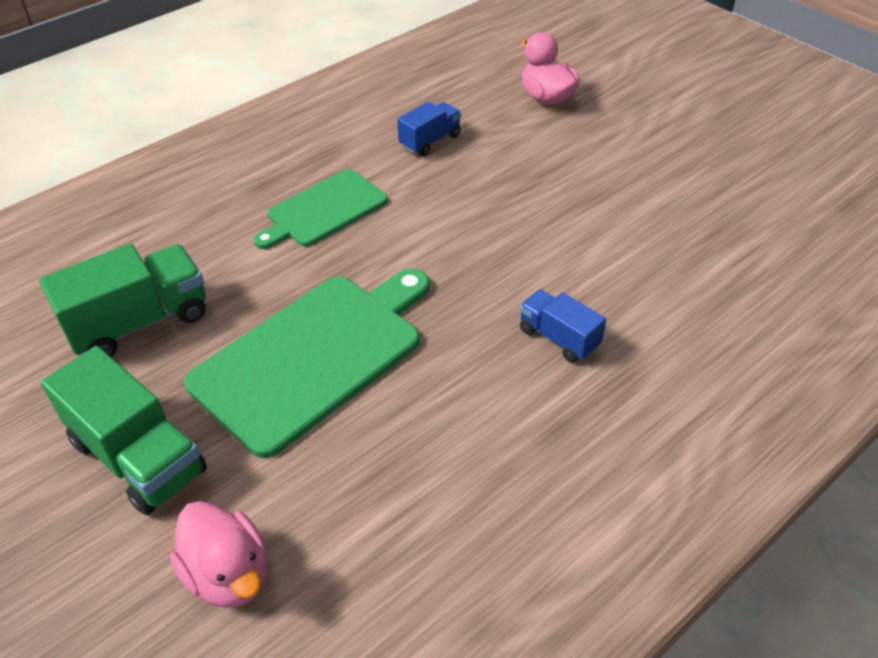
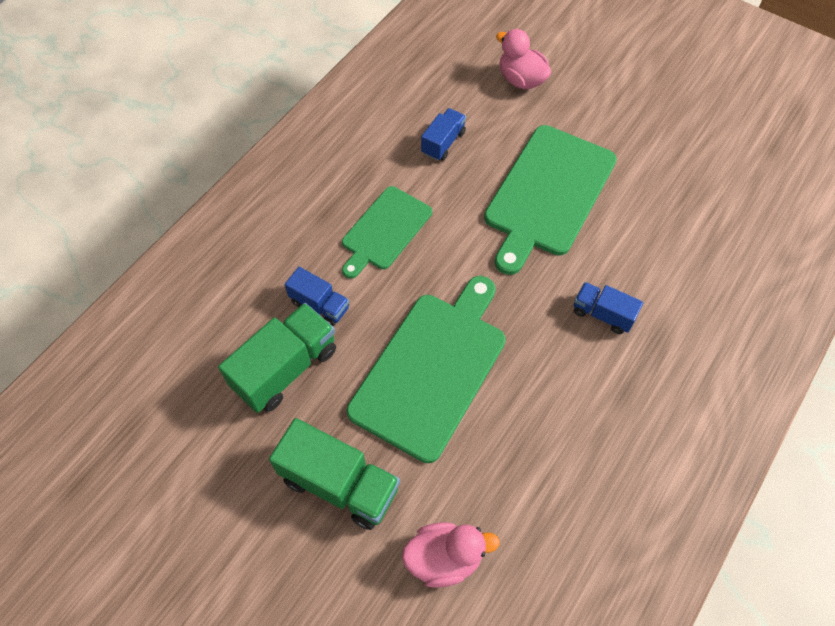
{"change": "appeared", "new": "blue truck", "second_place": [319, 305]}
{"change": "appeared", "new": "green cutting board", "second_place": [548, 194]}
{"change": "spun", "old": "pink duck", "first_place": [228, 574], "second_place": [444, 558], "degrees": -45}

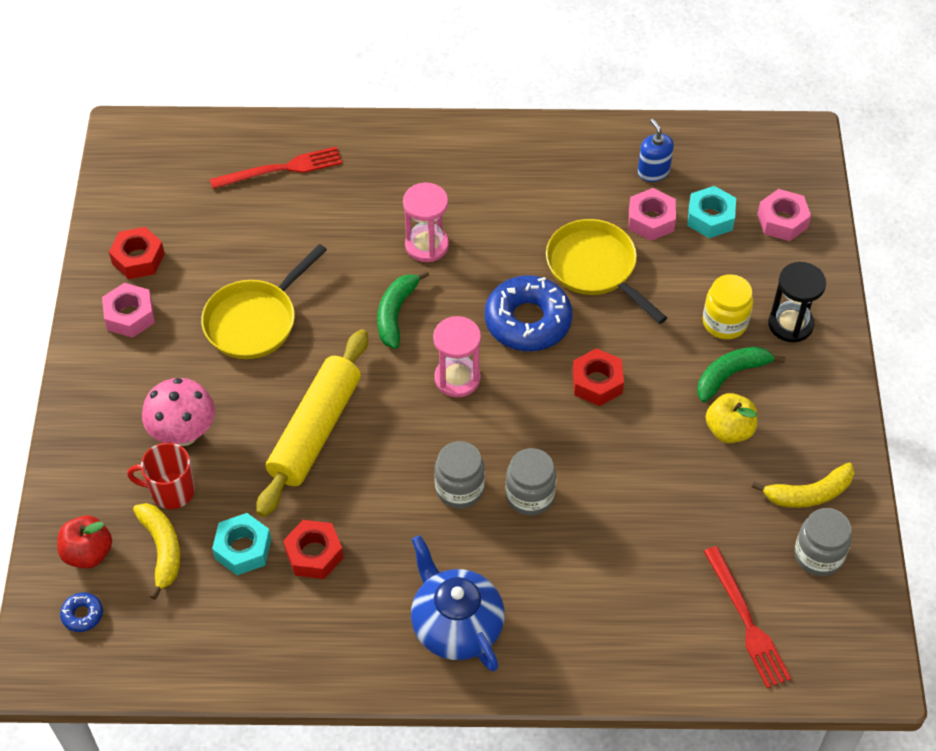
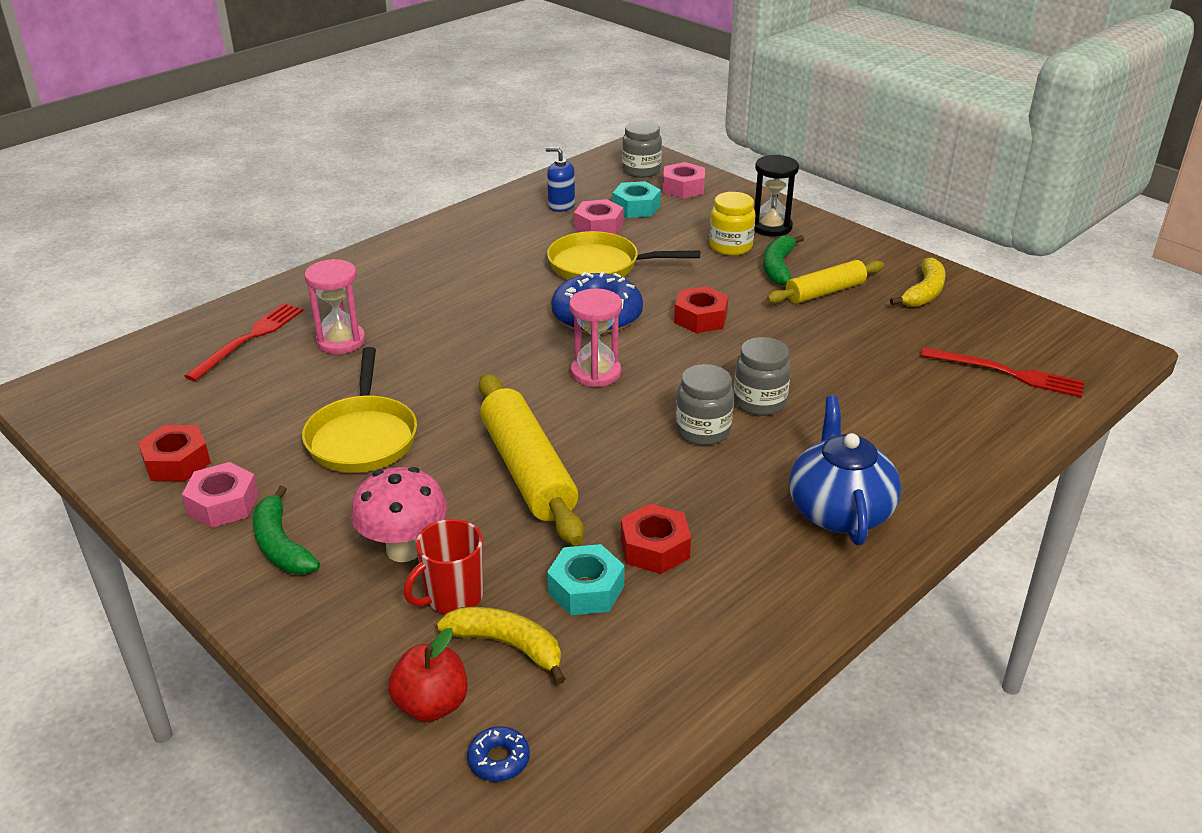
{"change": "relocated", "old": "green banana", "first_place": [396, 313], "second_place": [281, 545]}
{"change": "relocated", "old": "pink hourglass", "first_place": [427, 245], "second_place": [341, 341]}
{"change": "relocated", "old": "grey jar", "first_place": [818, 555], "second_place": [641, 170]}
{"change": "exchanged", "old": "yellow apple", "new": "yellow rolling pin", "first_place": [729, 430], "second_place": [825, 292]}
{"change": "spun", "old": "blue teapot", "first_place": [456, 625], "second_place": [839, 511], "degrees": 75}

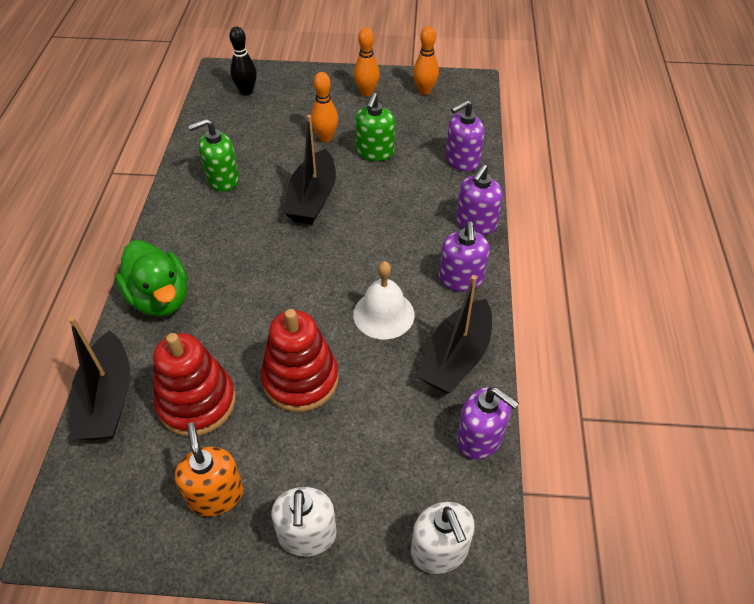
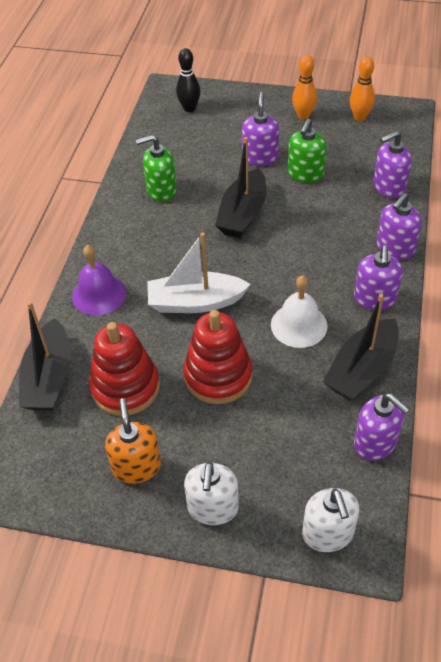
{"change": "appeared", "new": "white boat", "second_place": [195, 302]}
{"change": "exchanged", "old": "green duck", "new": "purple bell", "first_place": [160, 298], "second_place": [99, 294]}
{"change": "exchanged", "old": "orange bowling pin", "new": "purple soap dispenser", "first_place": [325, 138], "second_place": [260, 157]}

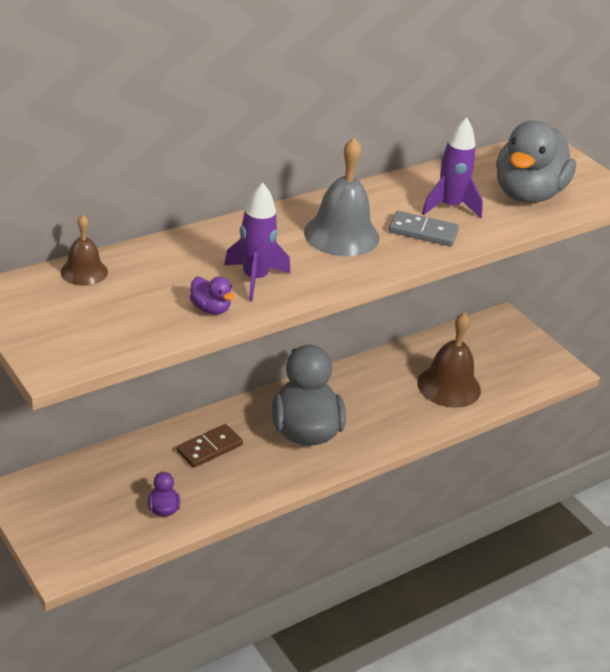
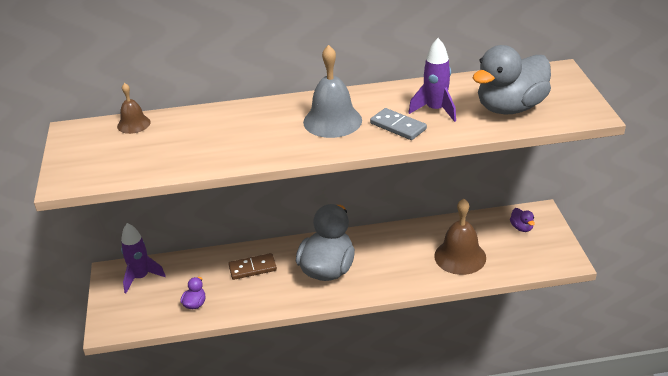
{"change": "relocated", "old": "purple duck", "first_place": [210, 309], "second_place": [521, 228]}
{"change": "relocated", "old": "purple rocket", "first_place": [255, 279], "second_place": [141, 277]}

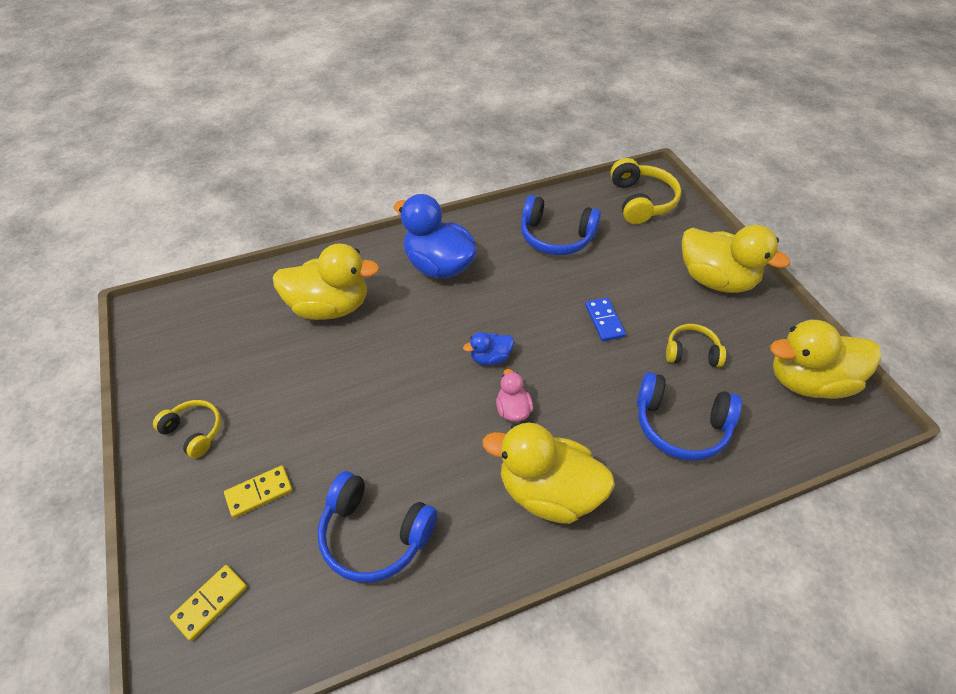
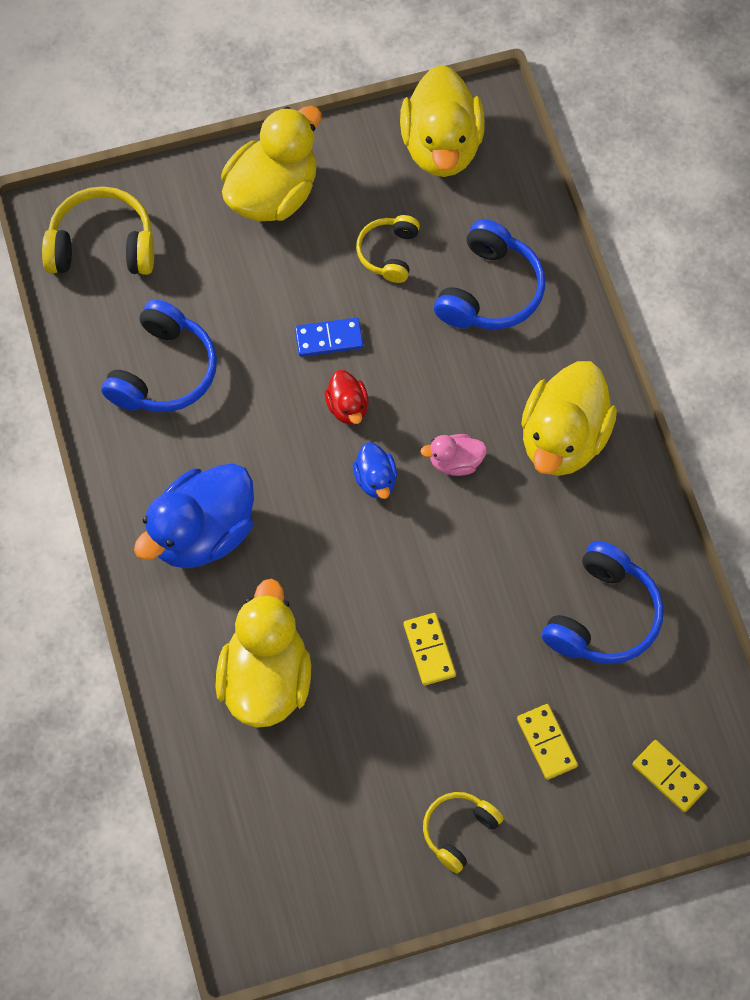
{"change": "appeared", "new": "red duck", "second_place": [347, 407]}
{"change": "appeared", "new": "yellow domino", "second_place": [429, 650]}

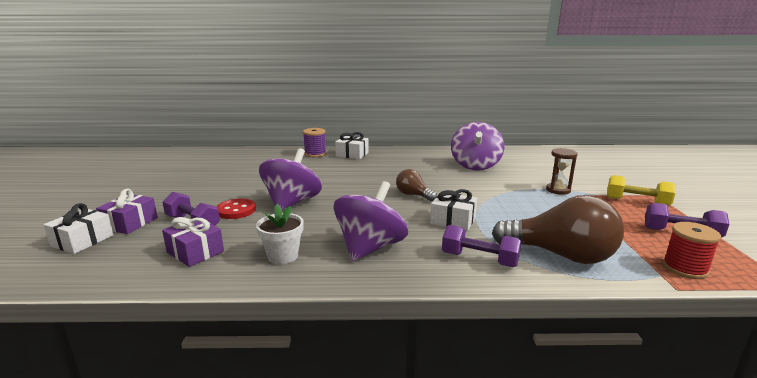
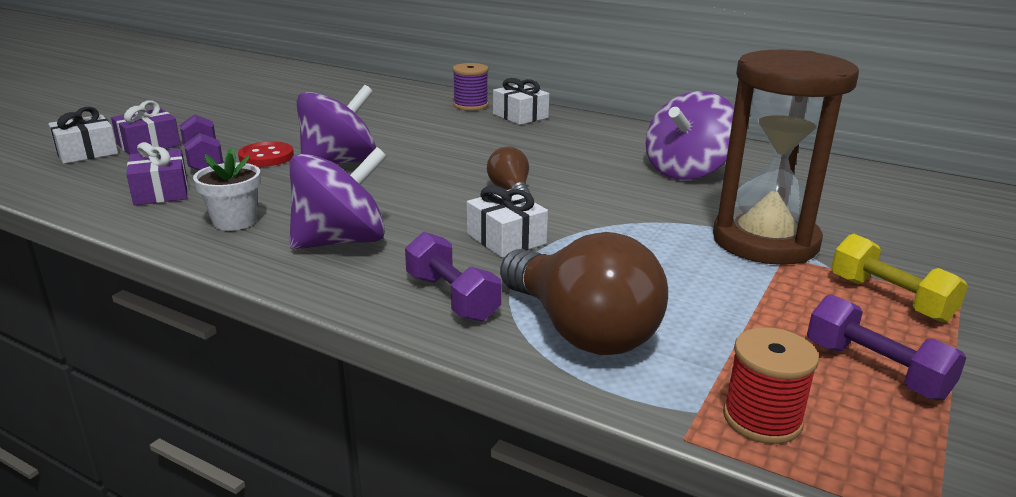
{"change": "size", "old": "brown hourglass", "first_place": [558, 190], "second_place": [765, 241], "factor": 2.3}

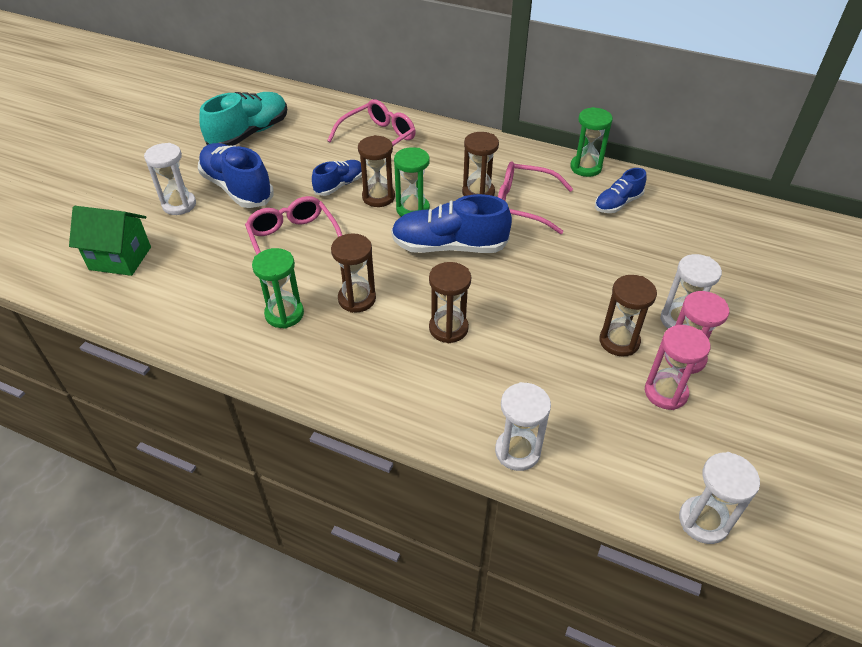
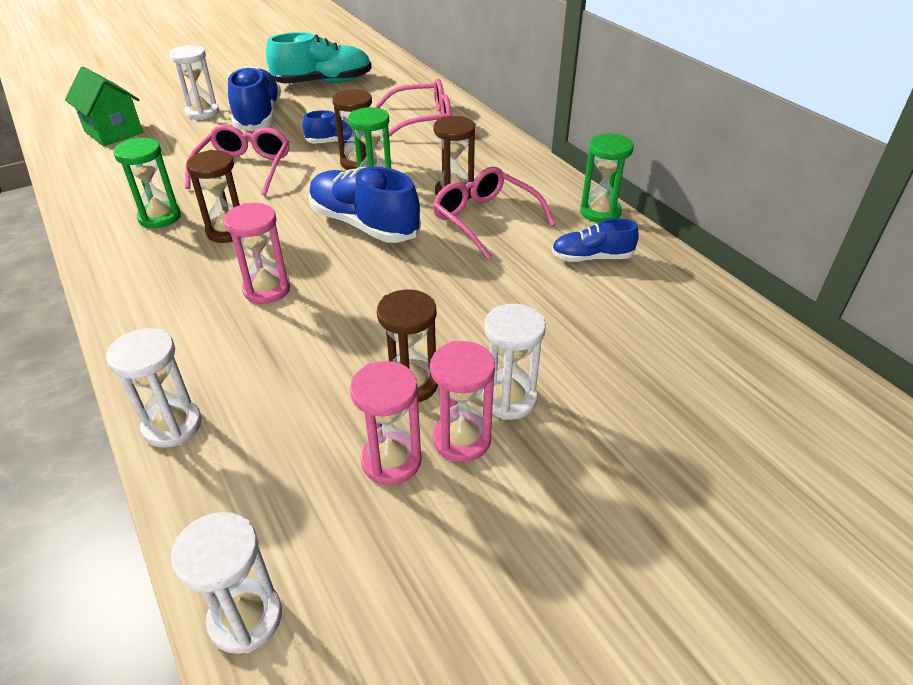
{"change": "colour", "old": "brown hourglass", "new": "pink hourglass", "first_place": [448, 328], "second_place": [267, 289]}

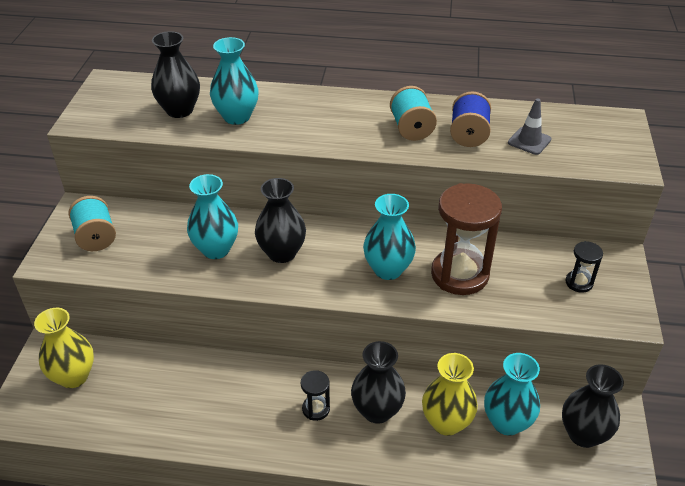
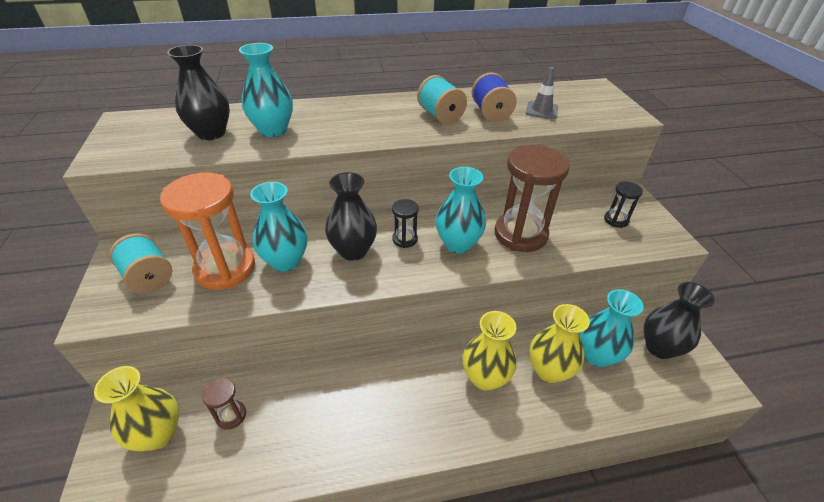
{"change": "appeared", "new": "orange hourglass", "second_place": [225, 268]}
{"change": "appeared", "new": "brown hourglass", "second_place": [231, 415]}
{"change": "relocated", "old": "black hourglass", "first_place": [316, 409], "second_place": [405, 239]}
{"change": "colour", "old": "black vase", "new": "yellow vase", "first_place": [377, 411], "second_place": [485, 377]}

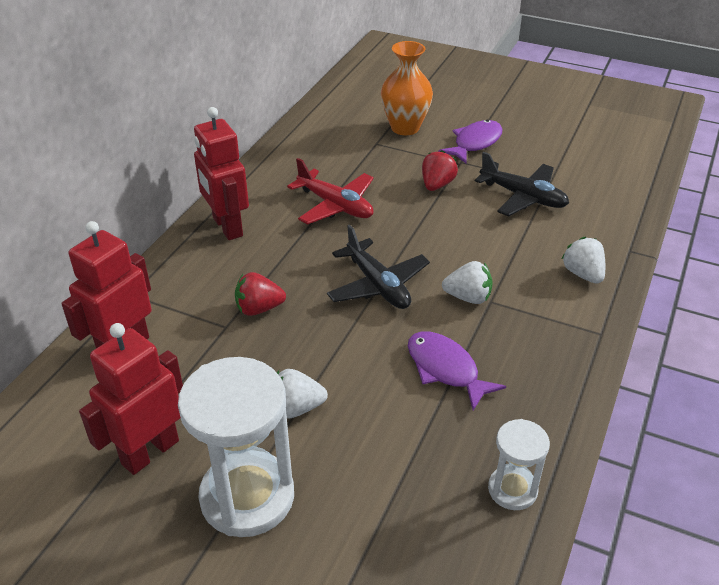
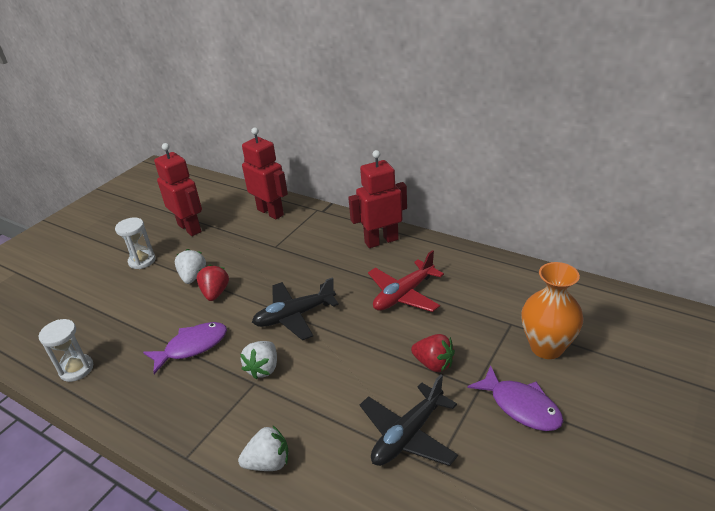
{"change": "relocated", "old": "red strawberry", "first_place": [259, 309], "second_place": [215, 293]}
{"change": "size", "old": "white hourglass", "first_place": [247, 497], "second_place": [142, 261], "factor": 0.53}

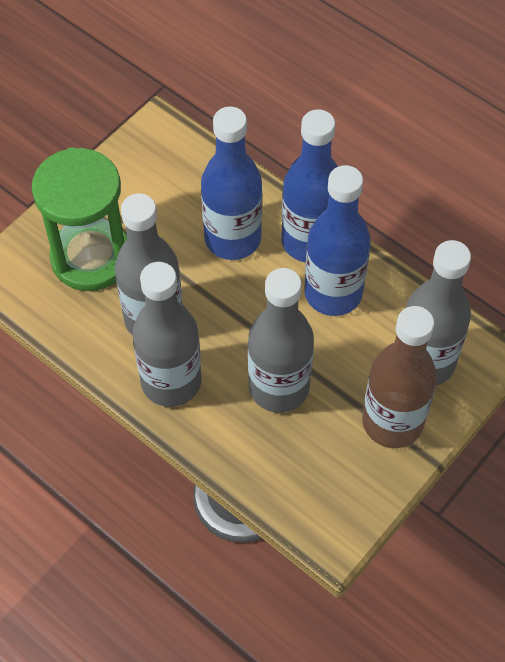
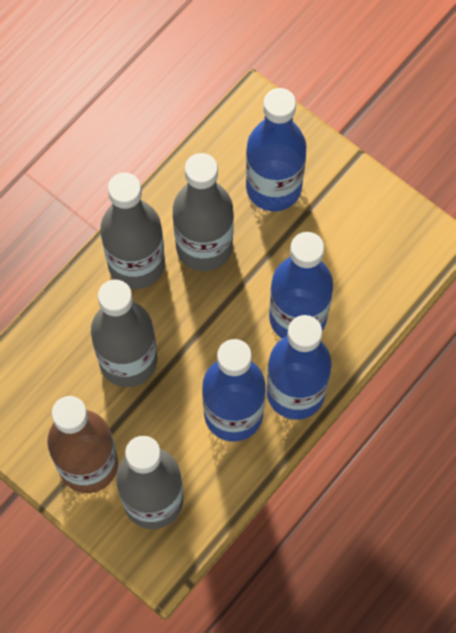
{"change": "exchanged", "old": "green hourglass", "new": "blue bottle", "first_place": [91, 257], "second_place": [273, 187]}

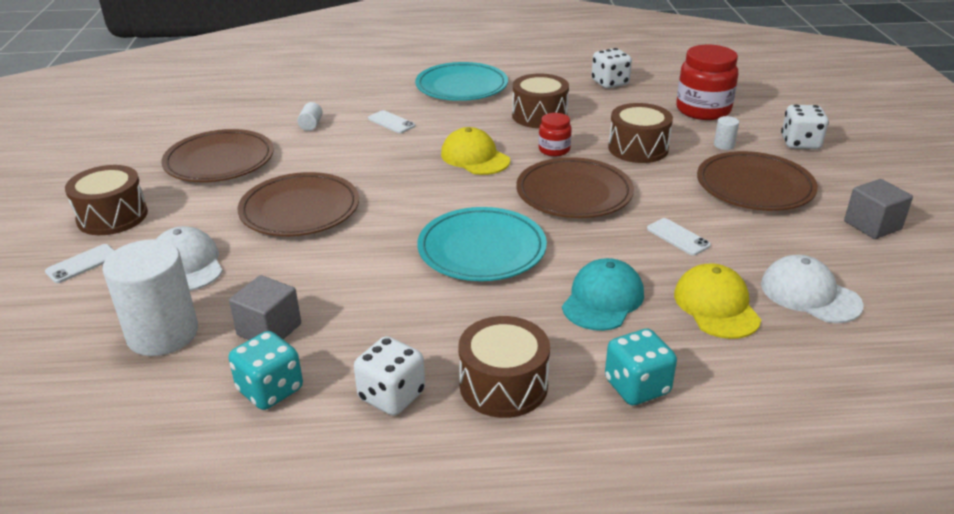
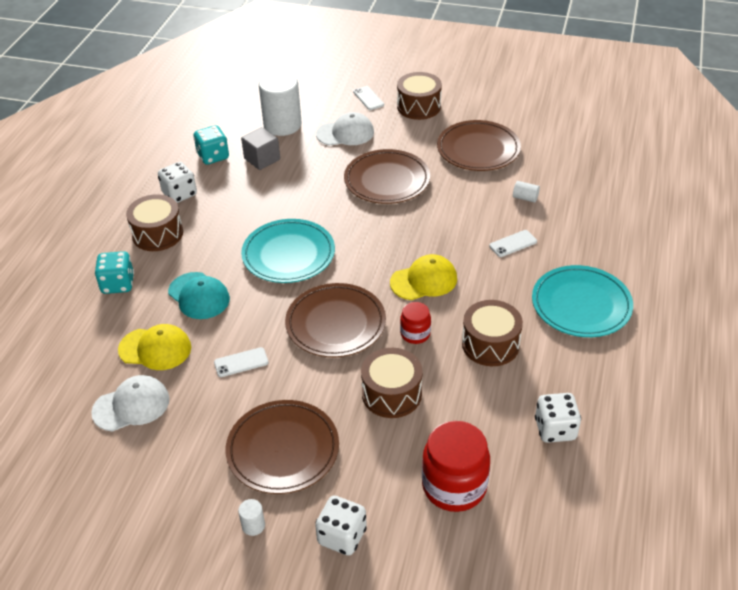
{"change": "missing", "old": "grey cube", "first_place": [872, 225]}
{"change": "relocated", "old": "white cylinder", "first_place": [724, 145], "second_place": [253, 525]}

